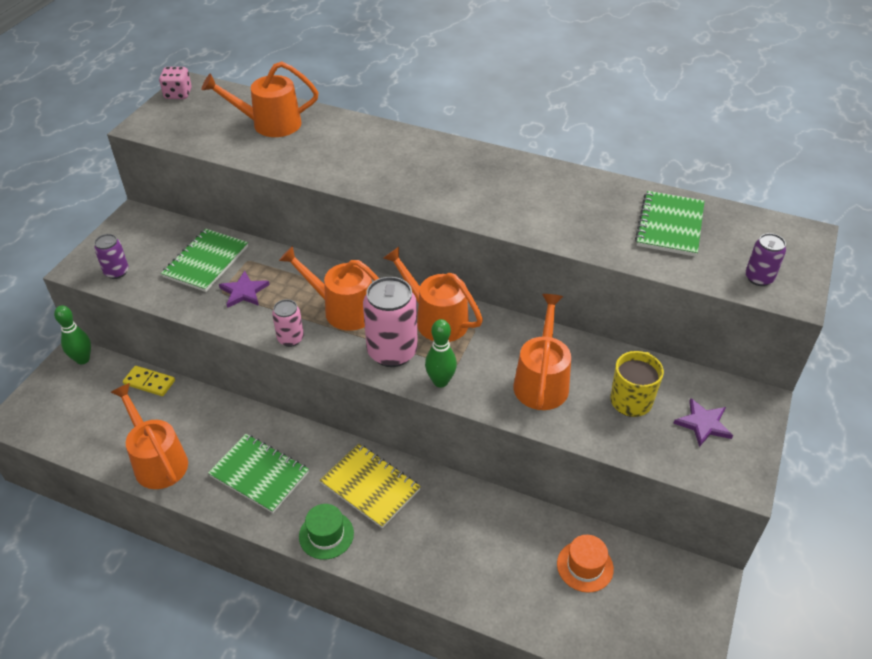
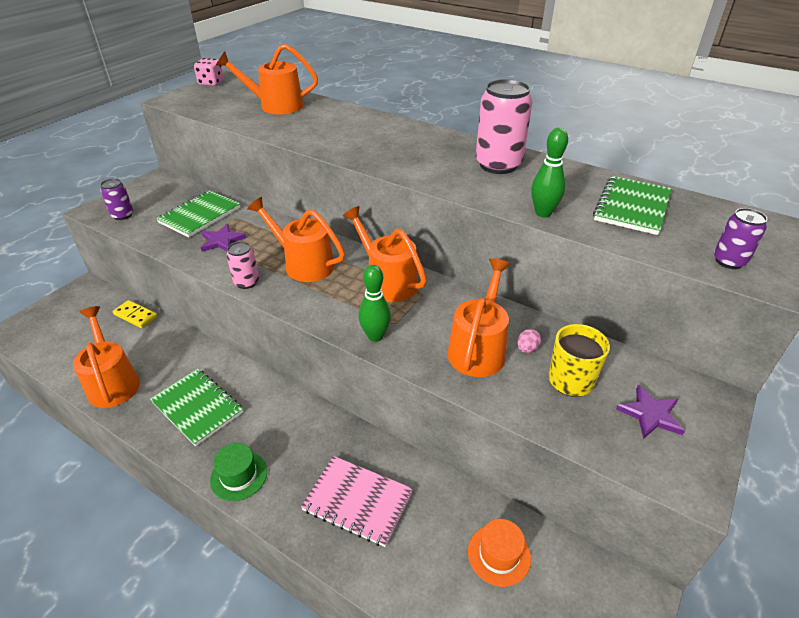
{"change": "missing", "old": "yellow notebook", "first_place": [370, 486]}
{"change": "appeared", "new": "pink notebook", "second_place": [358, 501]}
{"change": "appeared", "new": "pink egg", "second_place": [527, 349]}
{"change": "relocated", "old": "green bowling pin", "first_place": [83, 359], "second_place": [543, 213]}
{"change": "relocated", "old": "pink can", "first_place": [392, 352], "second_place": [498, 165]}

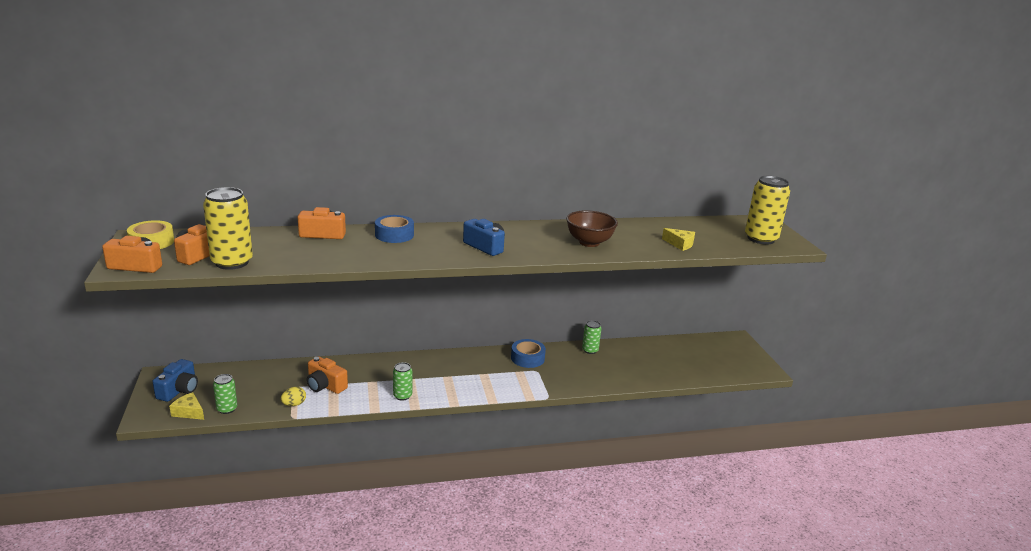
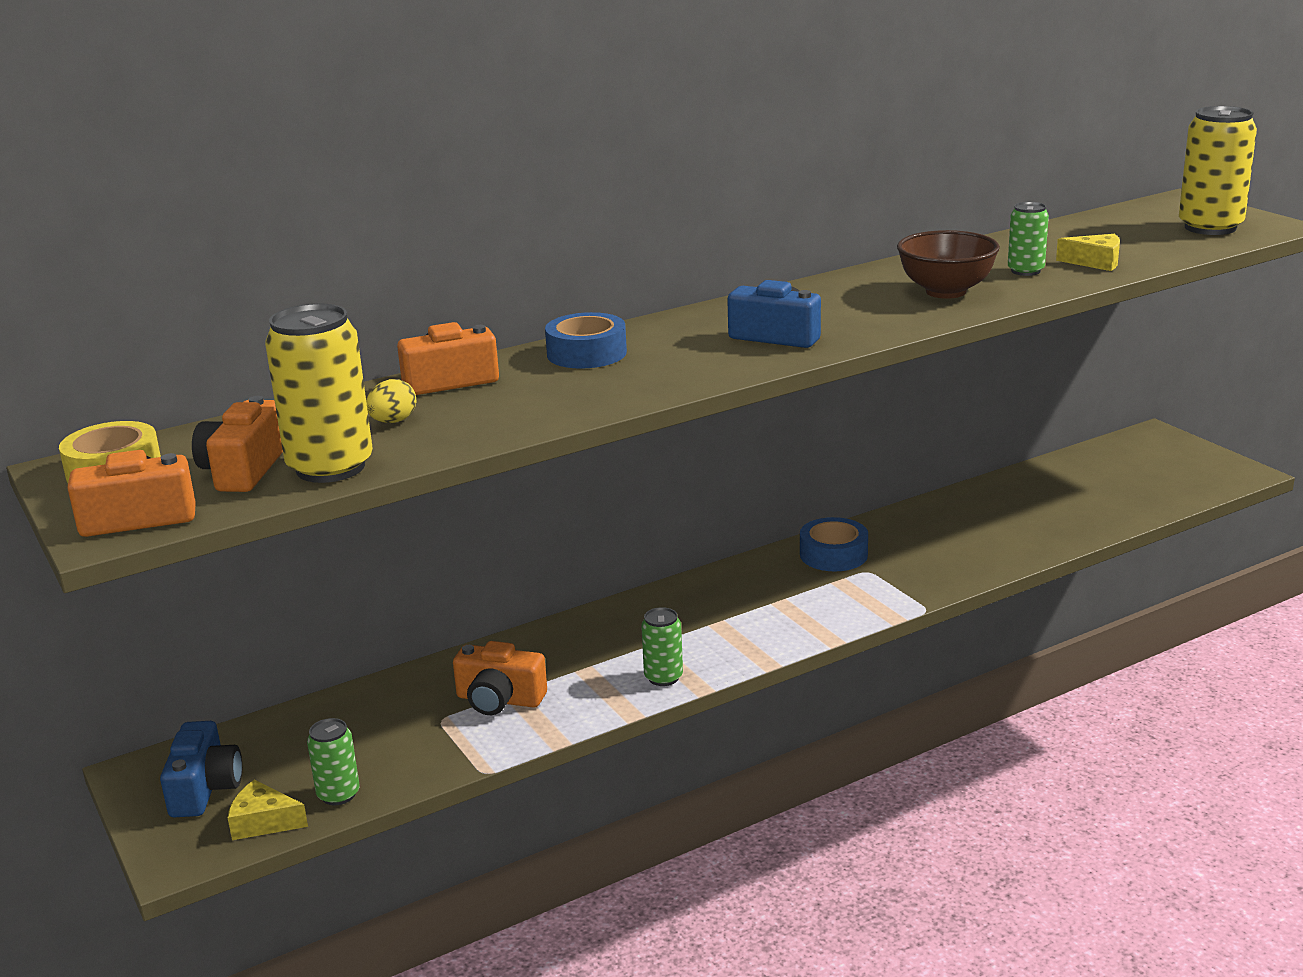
{"change": "relocated", "old": "yellow egg", "first_place": [294, 404], "second_place": [393, 421]}
{"change": "relocated", "old": "green can", "first_place": [590, 350], "second_place": [1025, 271]}

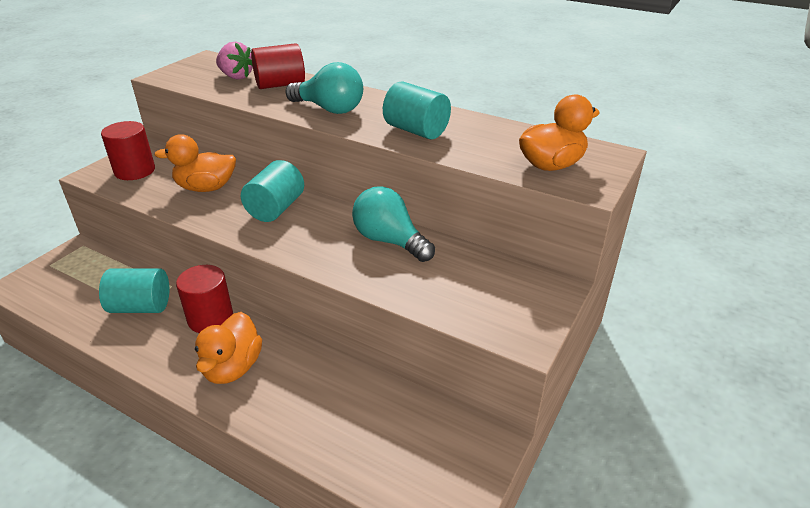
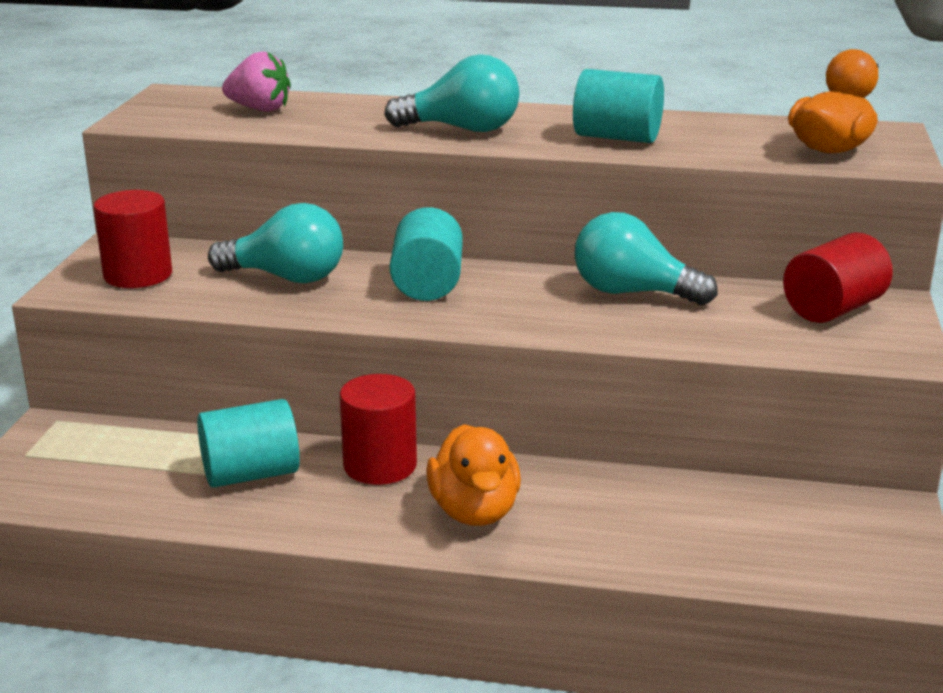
{"change": "relocated", "old": "red cylinder", "first_place": [280, 85], "second_place": [833, 309]}
{"change": "exchanged", "old": "orange duck", "new": "turquoise light bulb", "first_place": [206, 188], "second_place": [286, 277]}

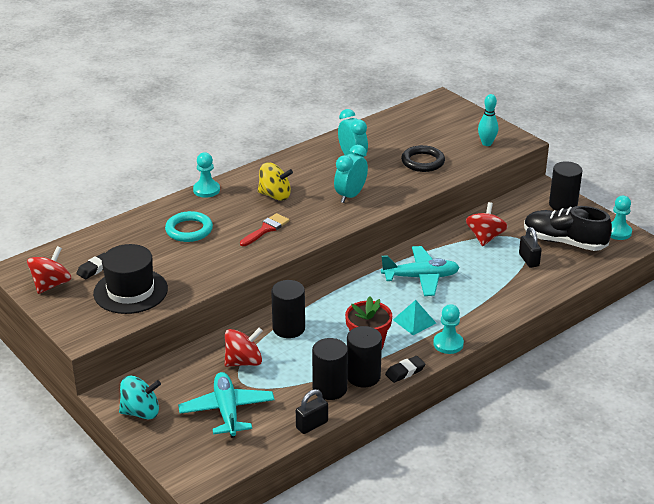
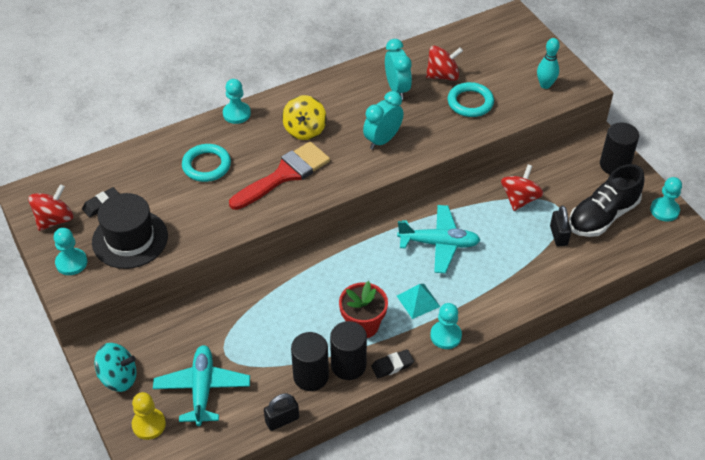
{"change": "missing", "old": "black cylinder", "first_place": [288, 328]}
{"change": "appeared", "new": "turquoise pawn", "second_place": [71, 262]}
{"change": "appeared", "new": "yellow pawn", "second_place": [149, 424]}
{"change": "relocated", "old": "red spinning top", "first_place": [244, 362], "second_place": [443, 75]}
{"change": "colour", "old": "black ring", "new": "turquoise ring", "first_place": [422, 162], "second_place": [470, 102]}
{"change": "spun", "old": "yellow spinning top", "first_place": [275, 195], "second_place": [305, 130], "degrees": 75}
{"change": "spun", "old": "black shoe", "first_place": [564, 242], "second_place": [602, 216], "degrees": -75}
{"change": "size", "old": "red brush", "first_place": [266, 229], "second_place": [285, 174], "factor": 1.74}

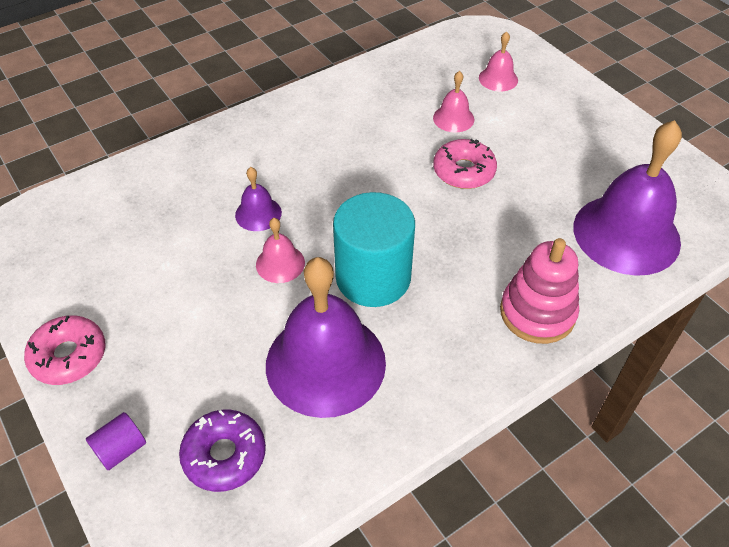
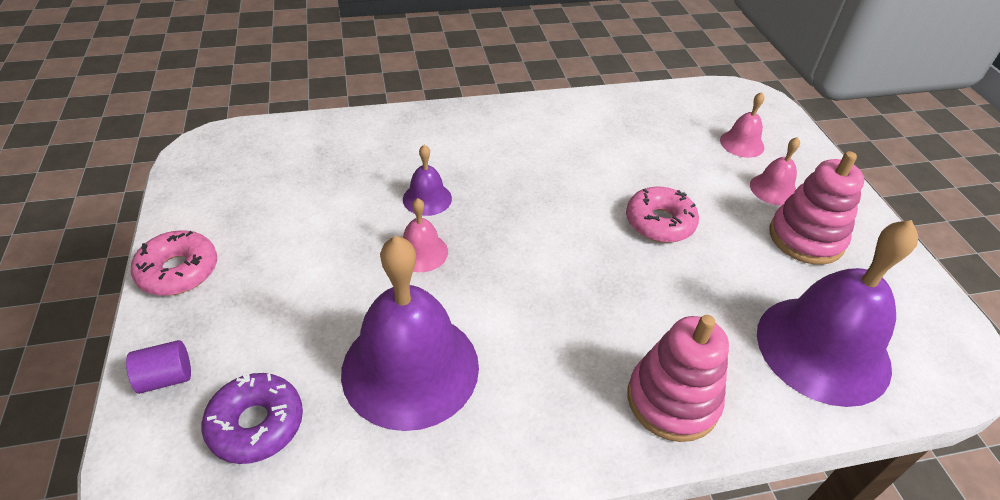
{"change": "missing", "old": "turquoise cylinder", "first_place": [373, 277]}
{"change": "appeared", "new": "pink stacking toy", "second_place": [806, 238]}
{"change": "relocated", "old": "pink bell", "first_place": [453, 118], "second_place": [773, 189]}

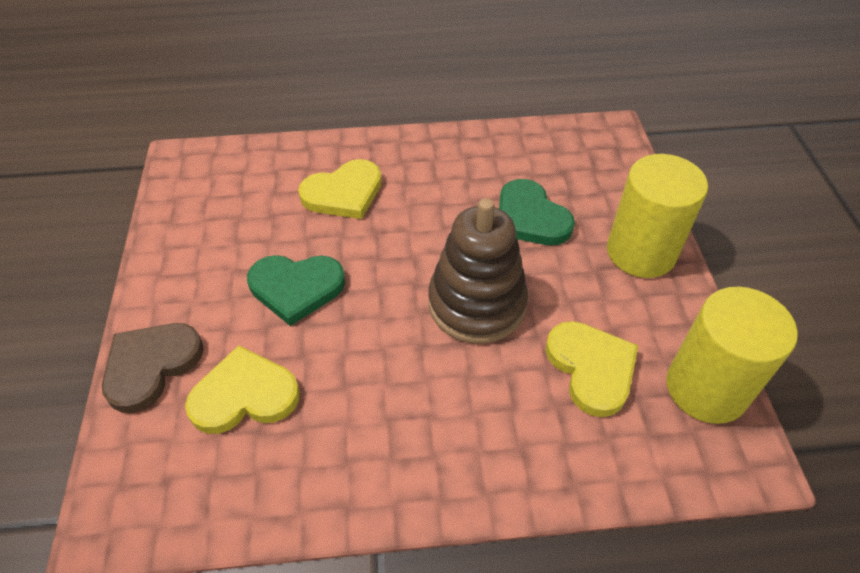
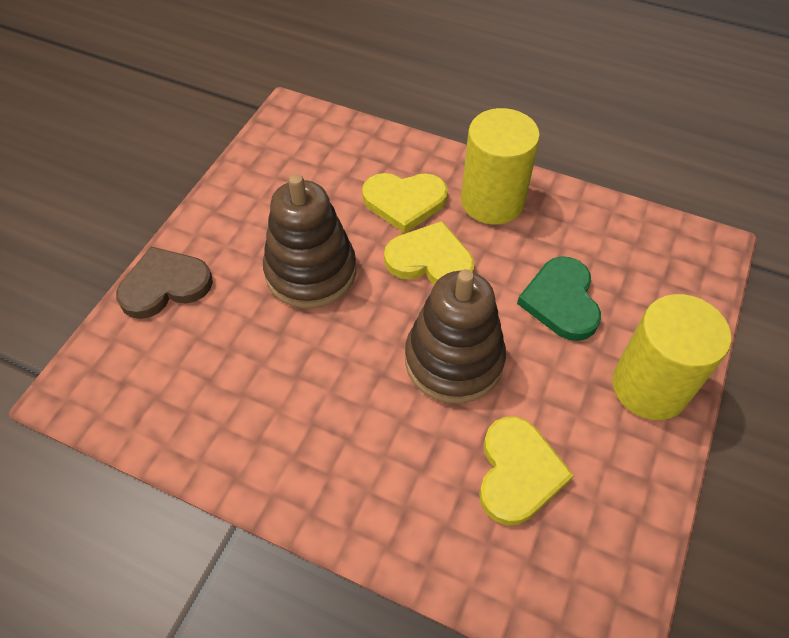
{"change": "relocated", "old": "yellow heart", "first_place": [244, 395], "second_place": [430, 260]}
{"change": "relocated", "old": "yellow cylinder", "first_place": [706, 388], "second_place": [492, 201]}
{"change": "exchanged", "old": "green heart", "new": "brown stacking toy", "first_place": [296, 288], "second_place": [311, 272]}

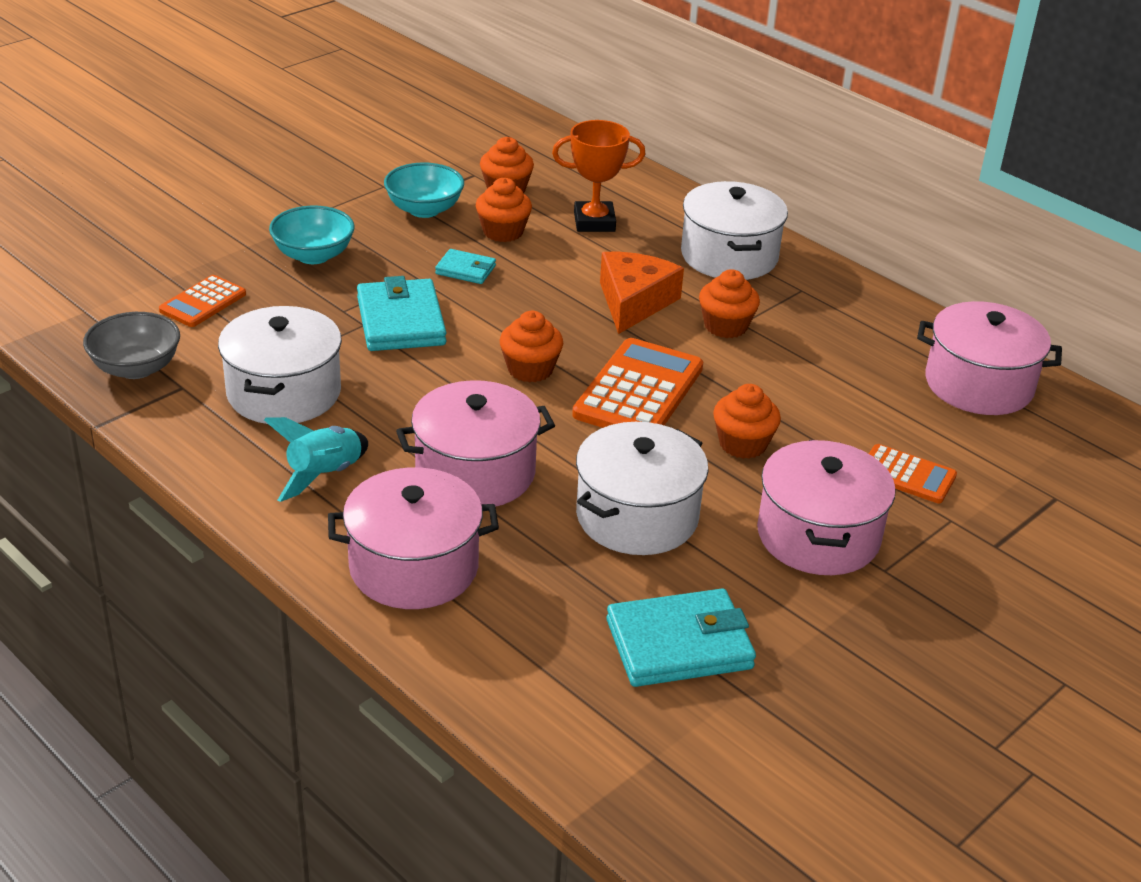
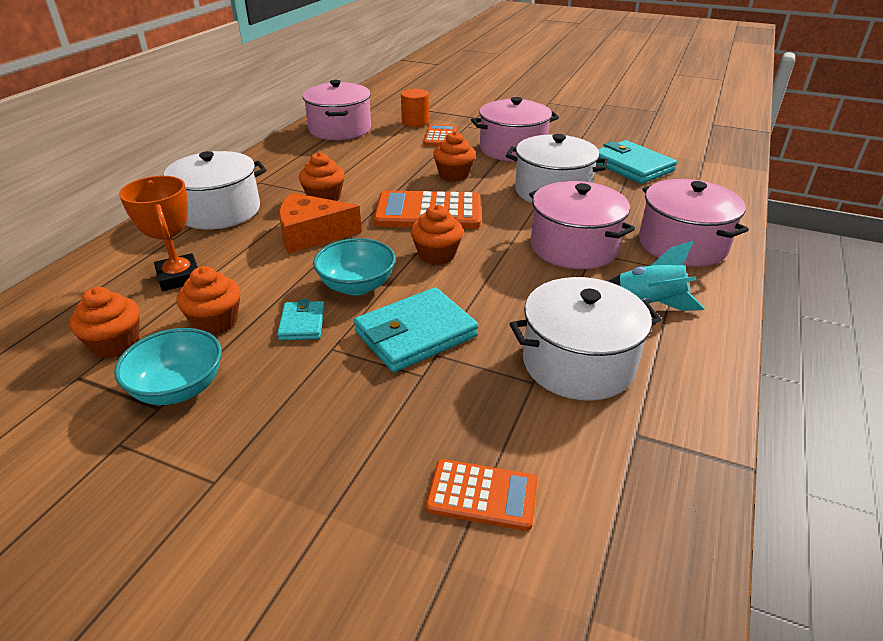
{"change": "missing", "old": "grey bowl", "first_place": [136, 368]}
{"change": "appeared", "new": "orange cylinder", "second_place": [415, 122]}
{"change": "relocated", "old": "turquoise bowl", "first_place": [313, 255], "second_place": [357, 286]}

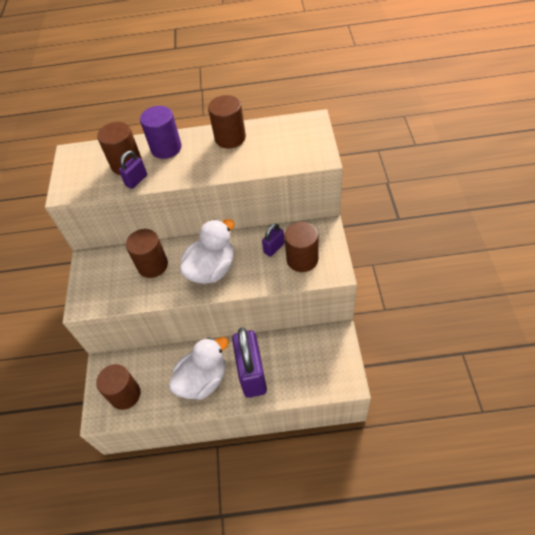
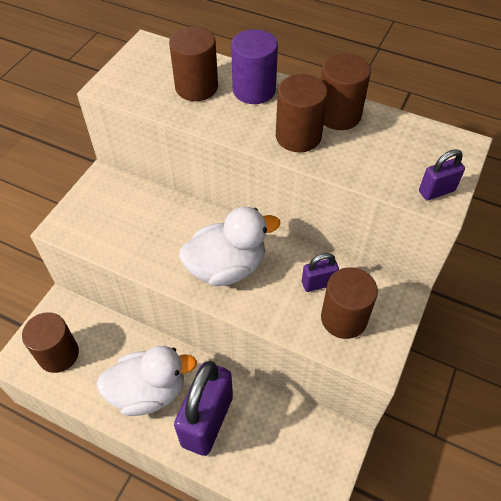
{"change": "relocated", "old": "purple padlock", "first_place": [136, 180], "second_place": [436, 191]}
{"change": "relocated", "old": "brown cylinder", "first_place": [152, 265], "second_place": [298, 136]}

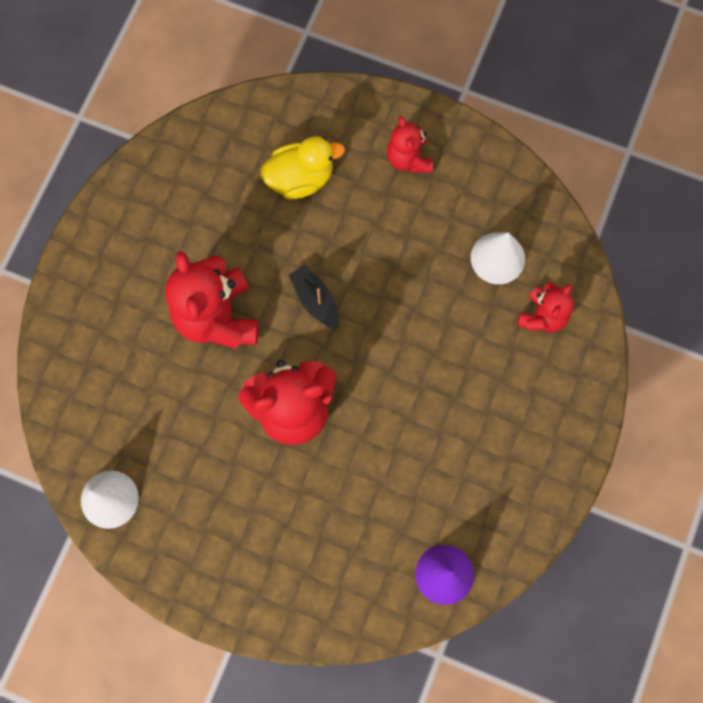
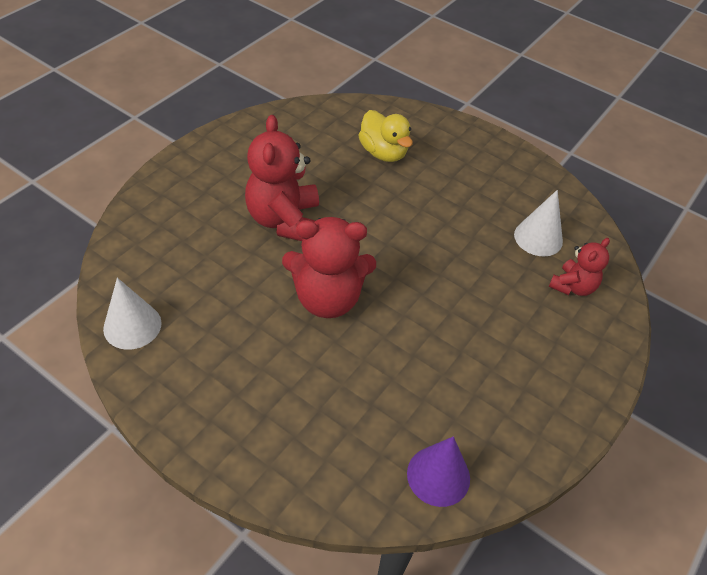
{"change": "missing", "old": "black boat", "first_place": [315, 300]}
{"change": "missing", "old": "red teddy bear", "first_place": [408, 159]}
{"change": "spun", "old": "yellow duck", "first_place": [300, 178], "second_place": [383, 153], "degrees": 60}

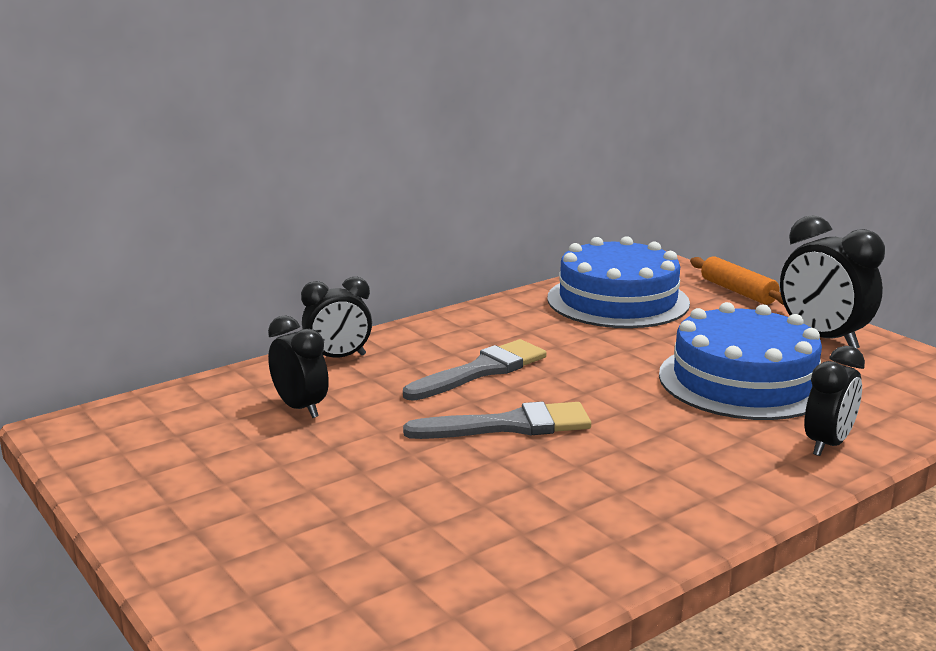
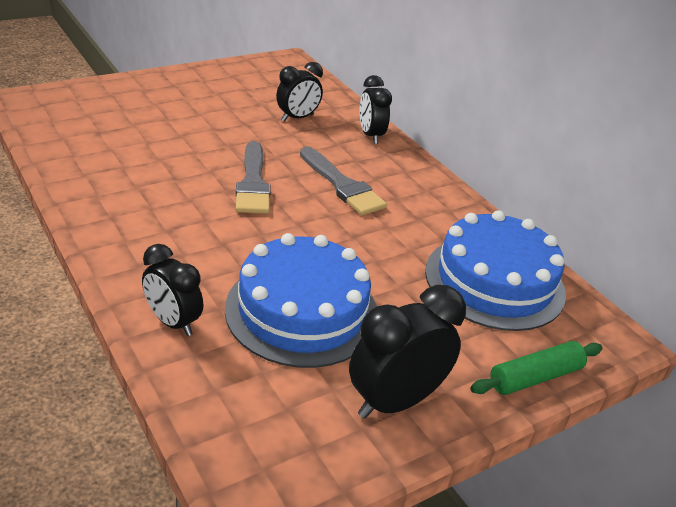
{"change": "colour", "old": "orange rolling pin", "new": "green rolling pin", "first_place": [738, 291], "second_place": [535, 377]}

